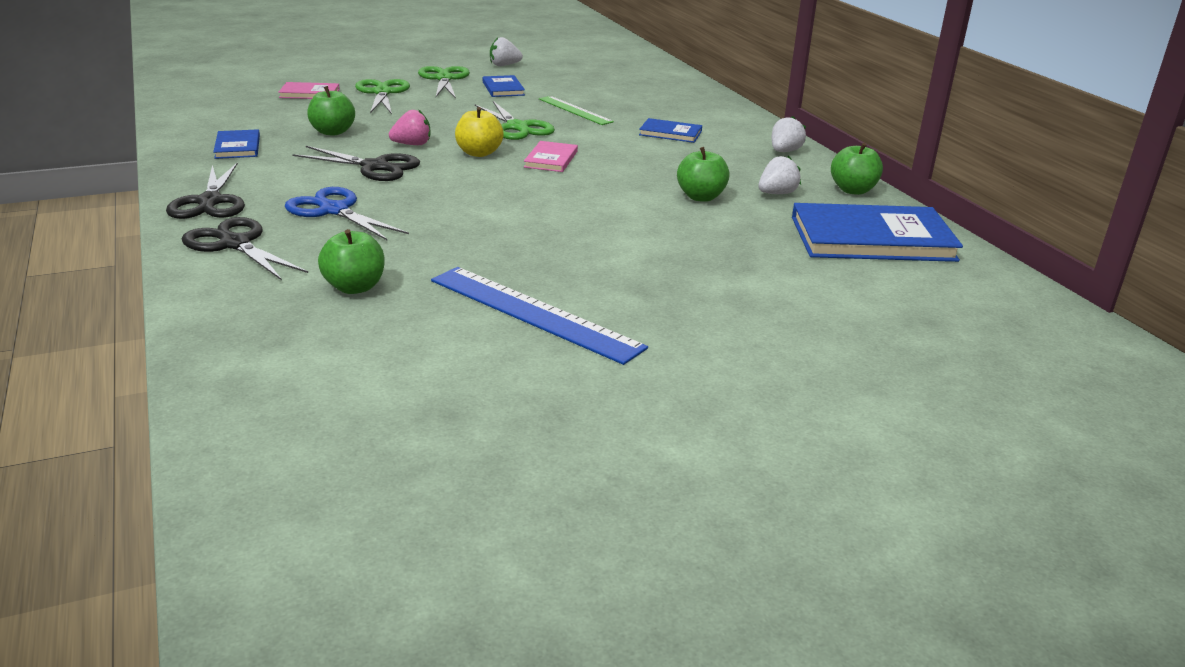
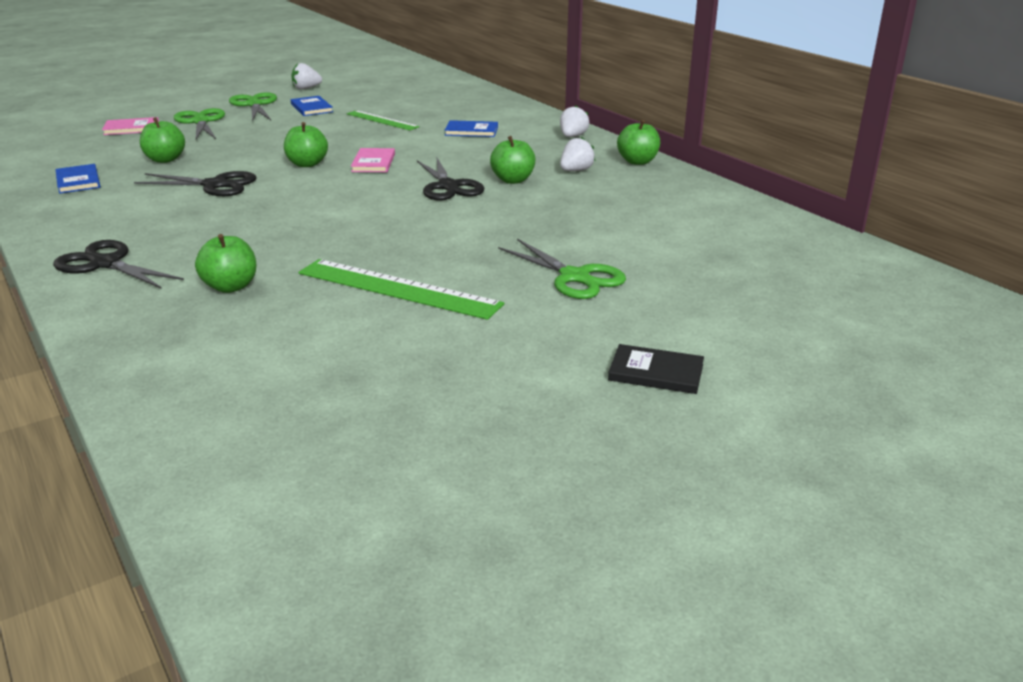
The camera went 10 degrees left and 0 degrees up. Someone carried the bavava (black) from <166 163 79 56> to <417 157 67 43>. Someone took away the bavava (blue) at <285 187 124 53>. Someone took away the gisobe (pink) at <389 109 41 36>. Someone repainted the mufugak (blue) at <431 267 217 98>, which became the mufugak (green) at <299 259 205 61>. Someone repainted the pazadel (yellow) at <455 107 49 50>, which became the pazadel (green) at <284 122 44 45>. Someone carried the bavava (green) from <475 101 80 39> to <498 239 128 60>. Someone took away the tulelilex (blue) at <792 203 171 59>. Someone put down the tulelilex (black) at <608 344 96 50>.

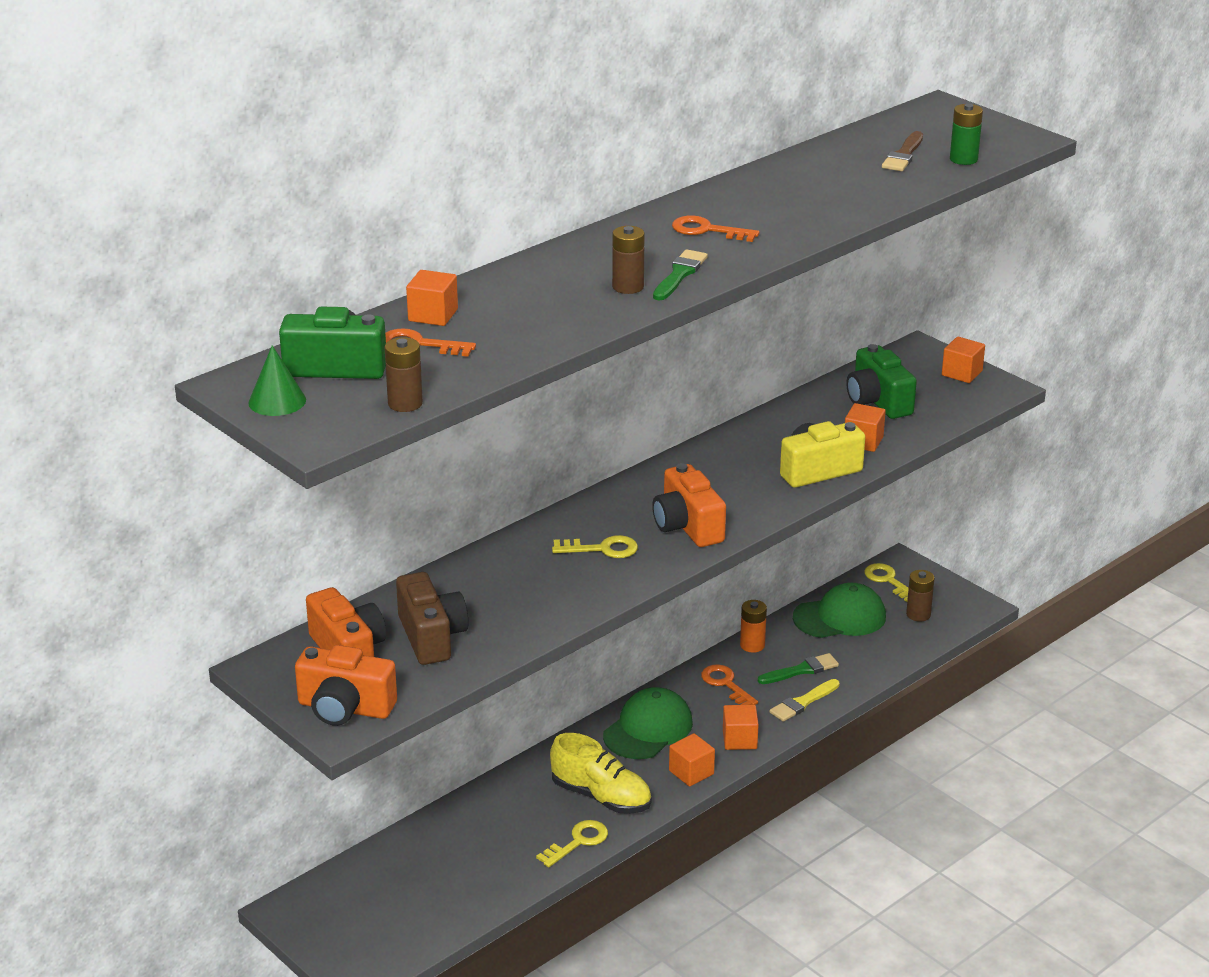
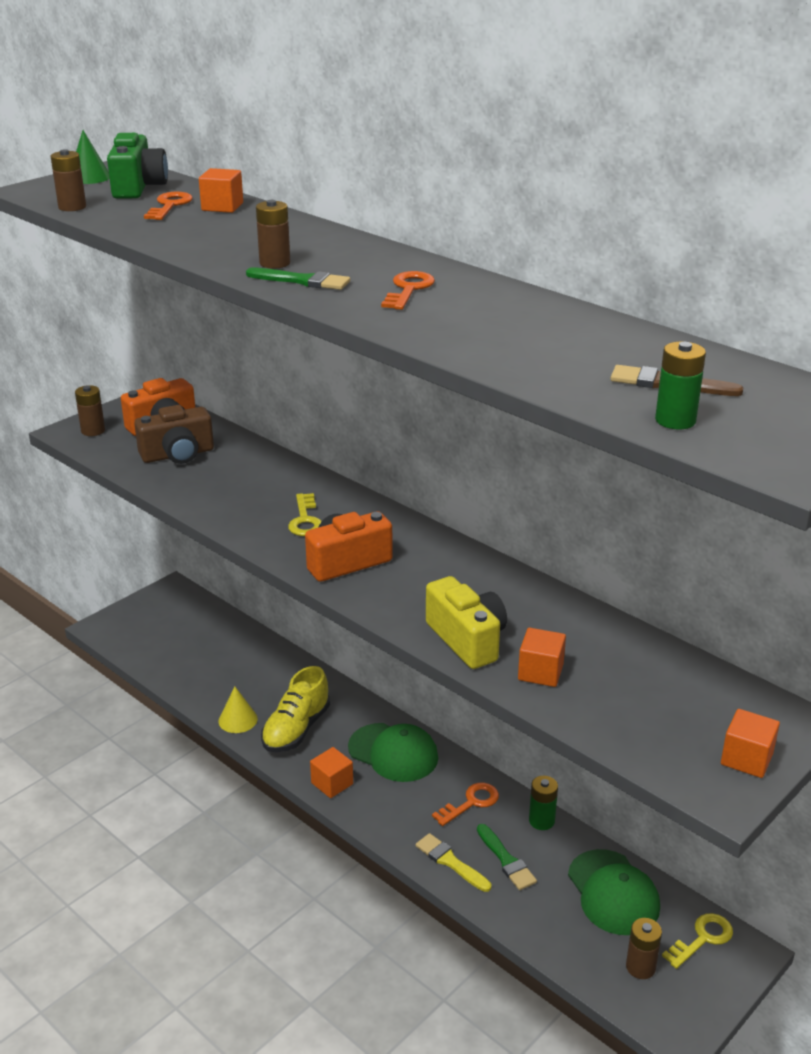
The camera went 85 degrees right and 0 degrees up. Someone swapped the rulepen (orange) at <295 645 102 81> for the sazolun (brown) at <75 385 30 51>. Someone swapped the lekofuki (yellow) at <536 820 72 47> for the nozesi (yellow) at <219 687 39 46>. Someone took away the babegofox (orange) at <723 705 36 45>. Someone repainted the sazolun (orange) at <740 600 27 53>, which became the sazolun (green) at <529 776 29 54>. Someone took away the rulepen (green) at <846 344 71 75>.

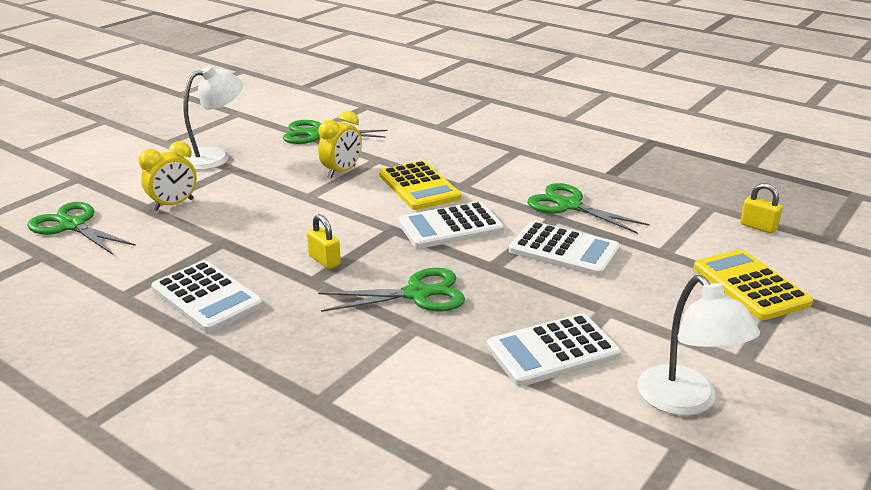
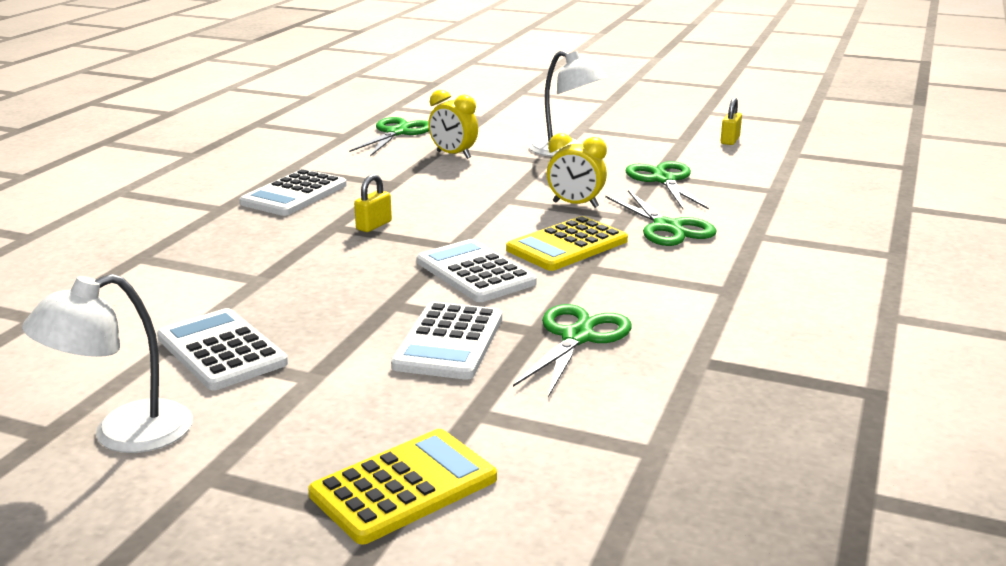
The camera went 75 degrees right and 5 degrees down. Someone carried the bavava (green) from <318 268 147 44> to <605 190 111 56>. Someone carried the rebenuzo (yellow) from <740 183 43 50> to <721 97 21 48>.

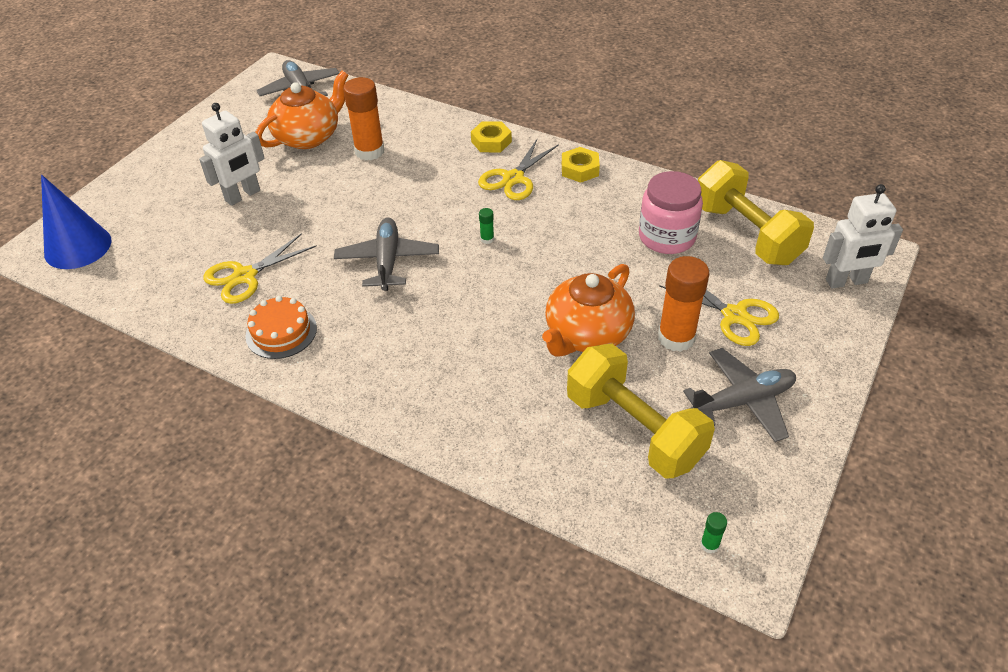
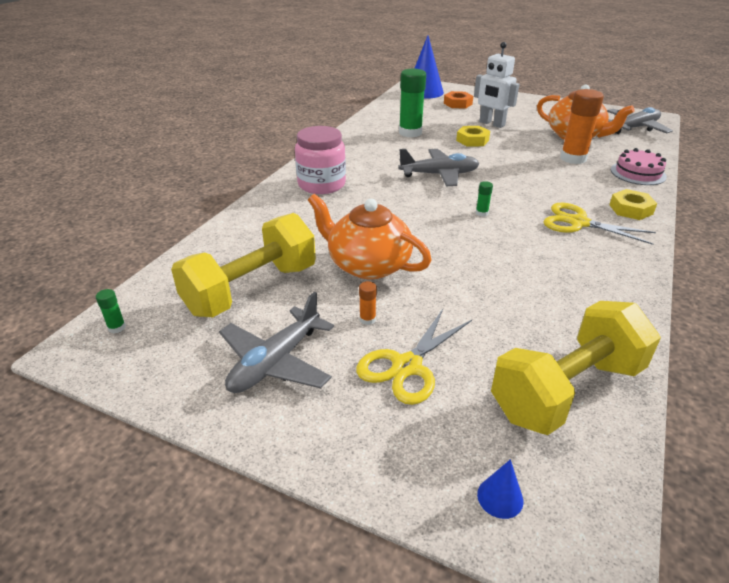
The camera went 85 degrees right and 10 degrees down. Someone swapped the bavava (yellow) at <203 233 114 71> for the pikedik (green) at <399 68 27 69>. Someone took away the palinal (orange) at <245 296 72 63>. Someone carried the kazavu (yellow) from <562 147 38 36> to <456 126 34 21>. Someone carried the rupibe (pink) from <639 171 64 83> to <295 126 51 68>. Someone scaled the pikedik (orange) at <658 256 52 96> by 0.42. Someone rotated the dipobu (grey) at <683 348 113 94> by 60 degrees clockwise. Someone swapped the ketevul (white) at <823 184 80 104> for the nozesi (blue) at <477 459 46 60>. Someone put down the kazavu (orange) at <444 91 29 18>. Someone put down the palinal (pink) at <611 148 56 37>.

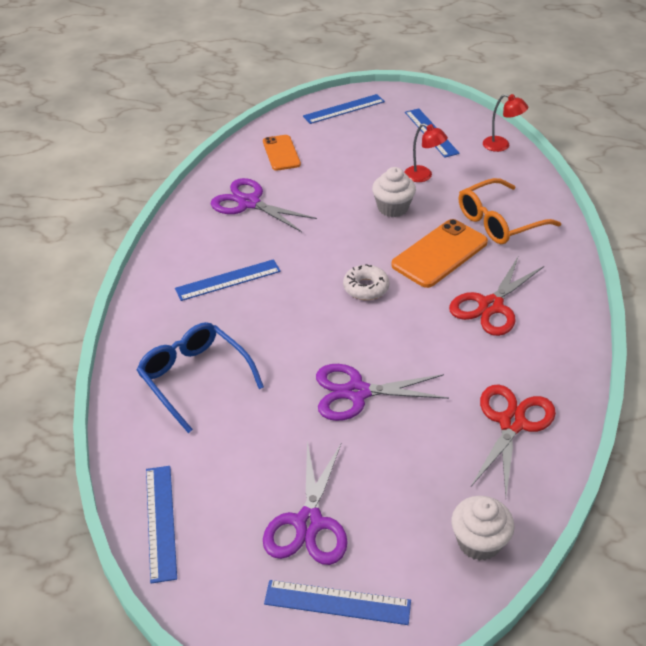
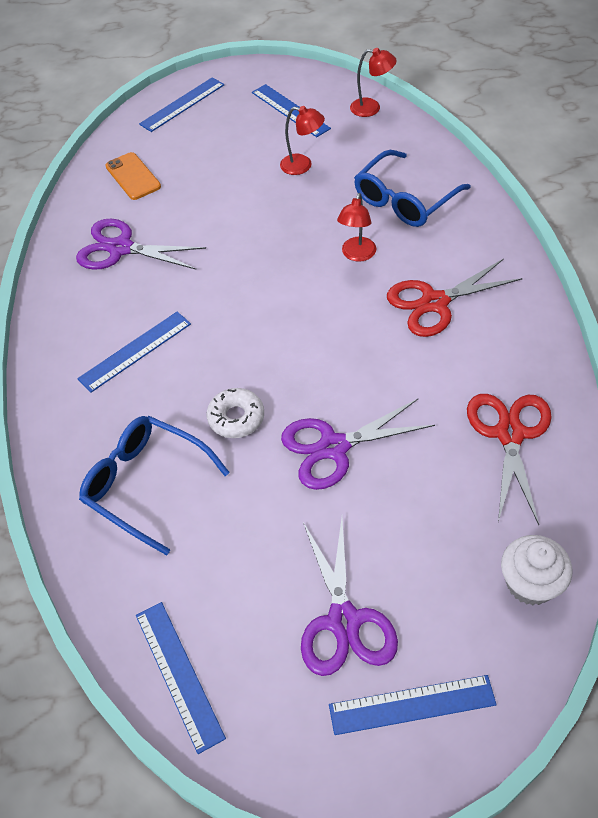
The camera went 15 degrees left and 10 degrees up. Someone carried the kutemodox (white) from <343 264 46 36> to <207 388 57 50>. Someone took away the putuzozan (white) at <372 167 44 50>. Someone swapped the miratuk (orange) at <391 219 97 69> for the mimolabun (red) at <337 193 39 69>. Someone rotated the bavava (red) at <449 257 95 79> by 45 degrees clockwise. Someone repainted the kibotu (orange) at <459 178 102 66>, which became the kibotu (blue) at <354 150 117 77>.

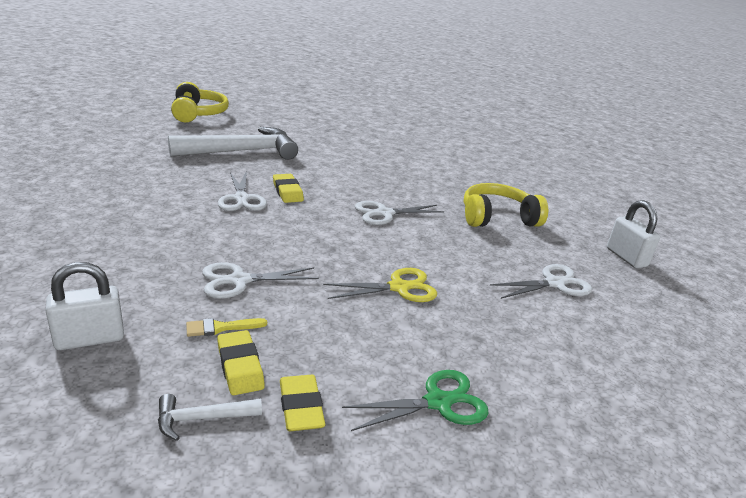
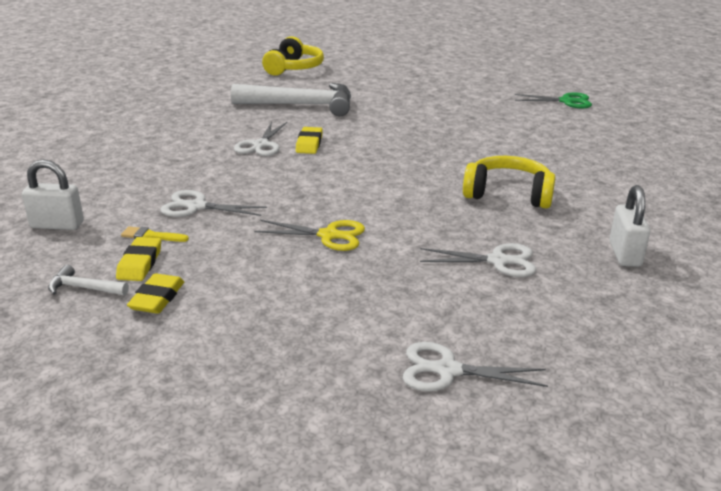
The camera went 30 degrees right and 0 degrees up. Someone carried the bavava (green) from <342 370 146 61> to <514 92 78 16>. Someone carried the bavava (white) from <355 201 89 24> to <403 342 145 49>.

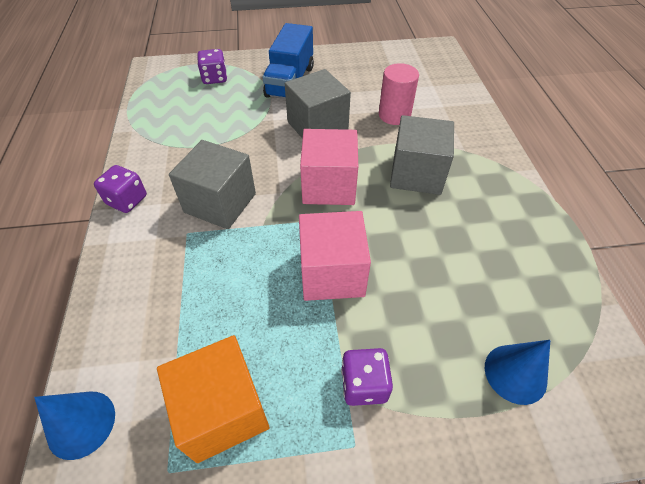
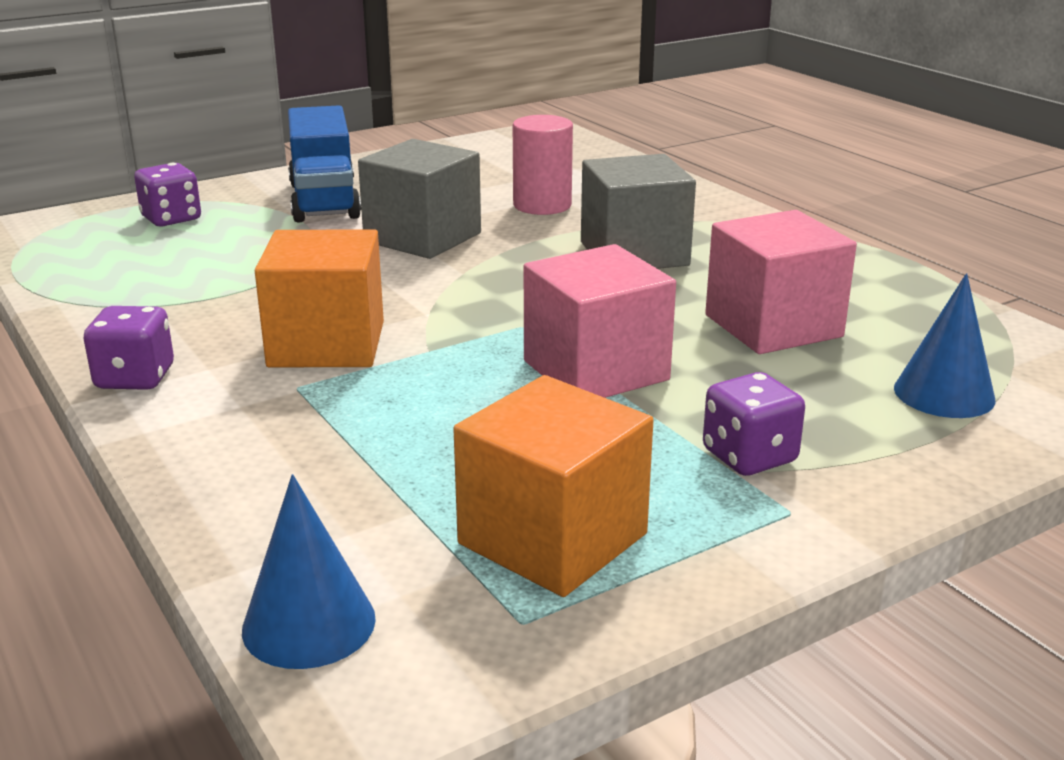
The camera went 25 degrees left and 25 degrees down. Someone repainted the babegofox (grey) at <169 140 87 89>, which became the babegofox (orange) at <255 230 129 137>. Someone carried the babegofox (pink) from <300 129 58 76> to <705 210 152 144>.

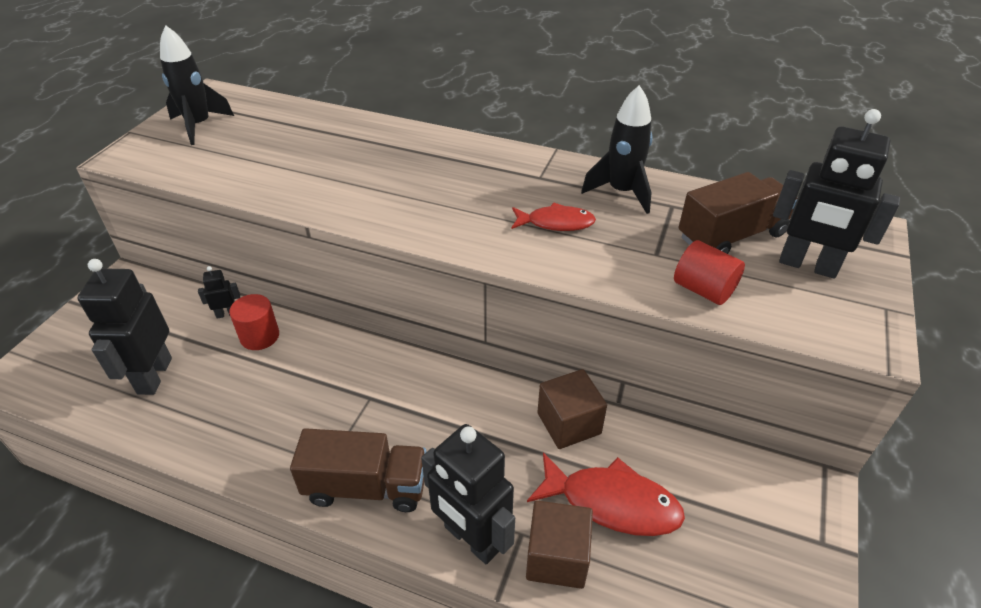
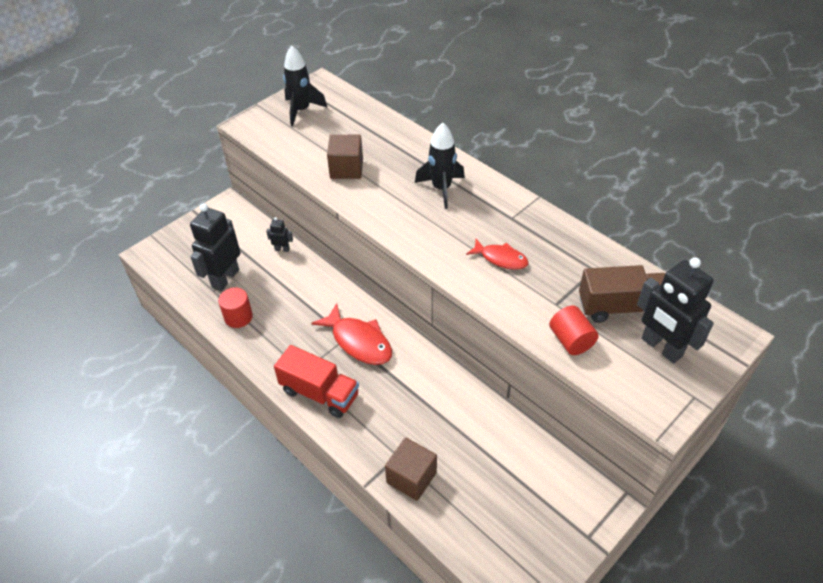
The camera went 25 degrees right and 5 degrees up. Someone carried the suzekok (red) from <229 294 50 56> to <218 287 35 41>. Someone repainted the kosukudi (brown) at <290 428 136 84>, which became the kosukudi (red) at <274 345 85 73>. Someone took away the ketevul (black) at <421 424 94 140>. Someone carried the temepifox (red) from <527 452 158 84> to <311 303 81 62>. Someone carried the babegofox (brown) from <538 369 69 80> to <327 135 36 44>. Someone carried the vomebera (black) from <581 85 72 129> to <415 123 50 86>.

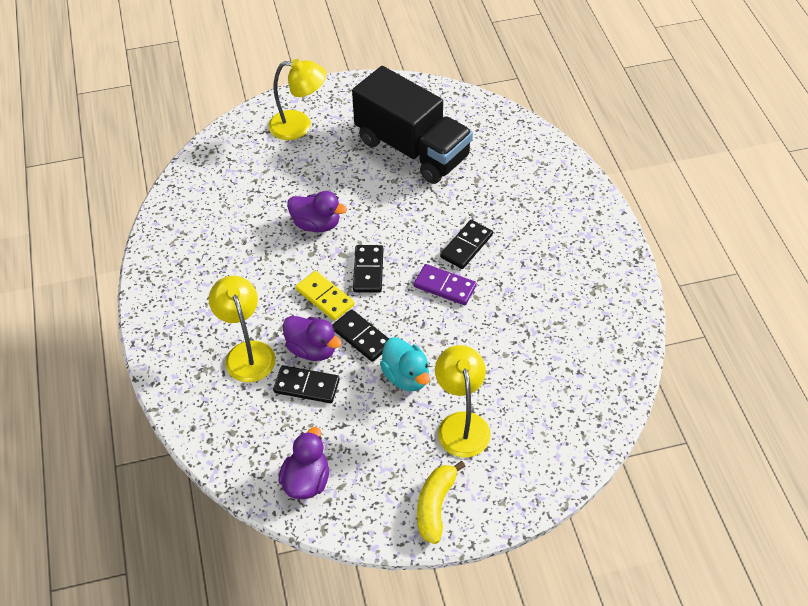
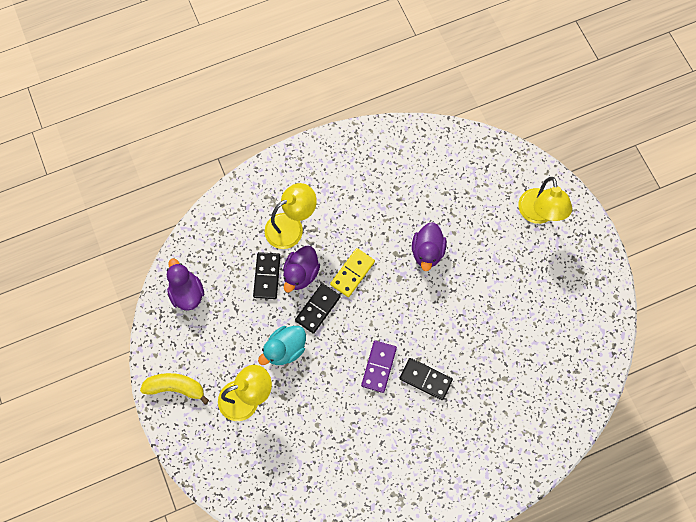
The camera went 80 degrees right and 20 degrees up. Someone rotated the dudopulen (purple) at <278 427 51 72> by 120 degrees counterclockwise. Someone took away the kosukudi (black) at <352 66 121 118>. Someone took away the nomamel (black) at <353 245 30 48>.

